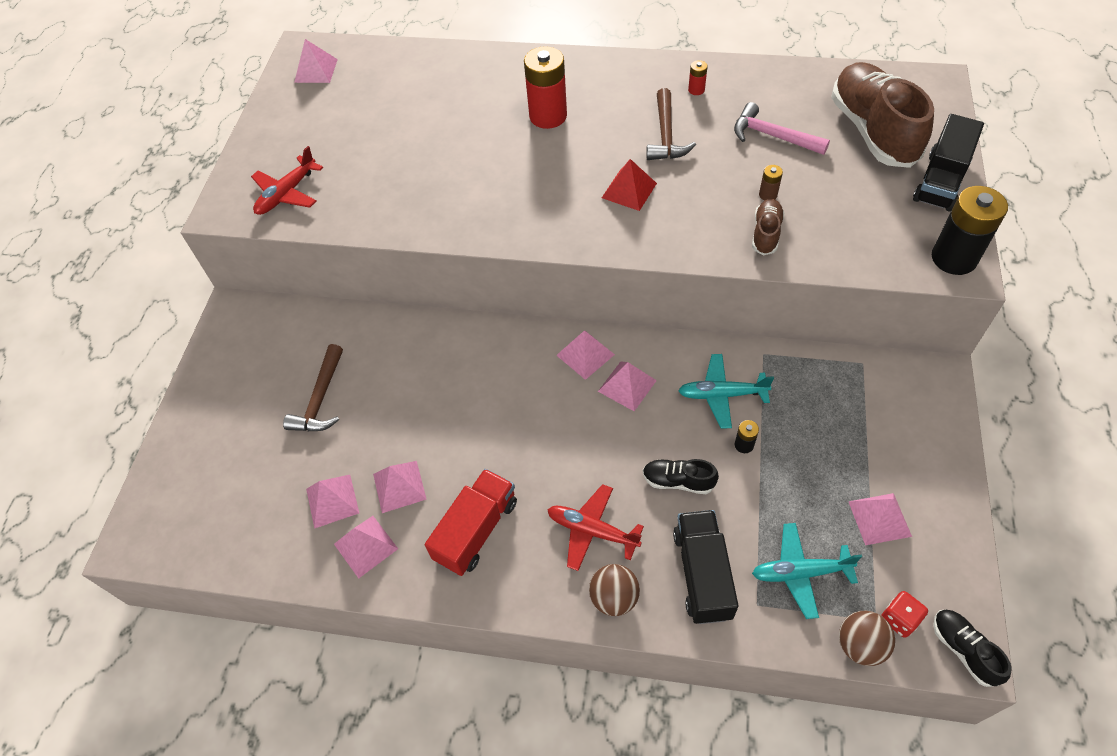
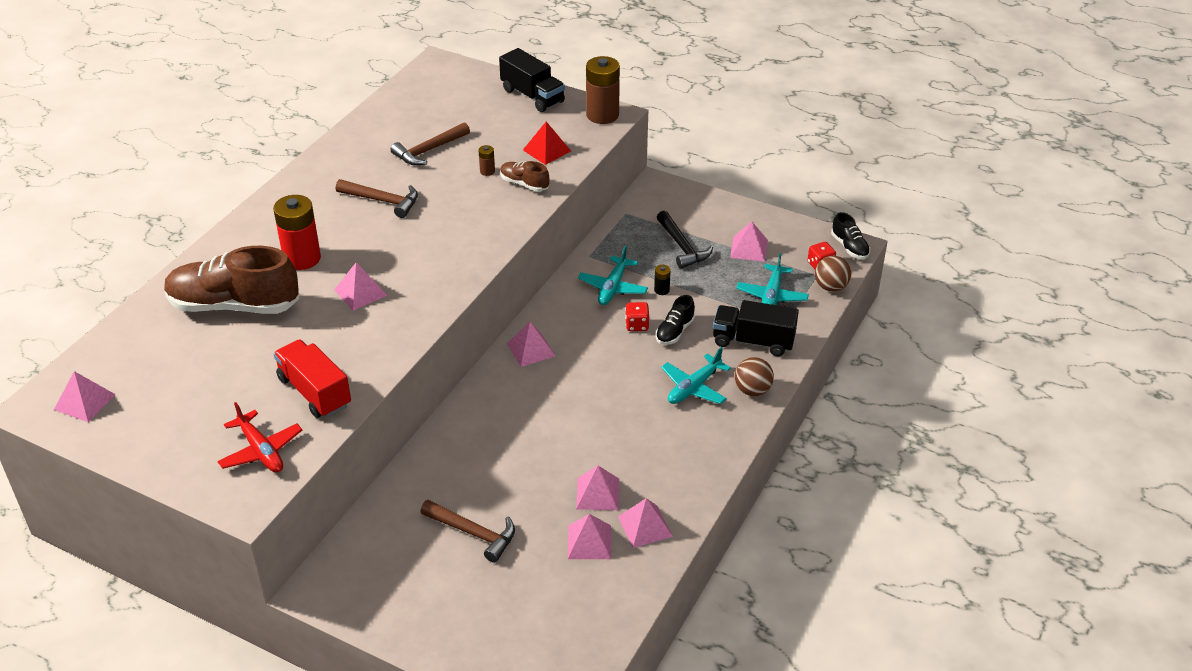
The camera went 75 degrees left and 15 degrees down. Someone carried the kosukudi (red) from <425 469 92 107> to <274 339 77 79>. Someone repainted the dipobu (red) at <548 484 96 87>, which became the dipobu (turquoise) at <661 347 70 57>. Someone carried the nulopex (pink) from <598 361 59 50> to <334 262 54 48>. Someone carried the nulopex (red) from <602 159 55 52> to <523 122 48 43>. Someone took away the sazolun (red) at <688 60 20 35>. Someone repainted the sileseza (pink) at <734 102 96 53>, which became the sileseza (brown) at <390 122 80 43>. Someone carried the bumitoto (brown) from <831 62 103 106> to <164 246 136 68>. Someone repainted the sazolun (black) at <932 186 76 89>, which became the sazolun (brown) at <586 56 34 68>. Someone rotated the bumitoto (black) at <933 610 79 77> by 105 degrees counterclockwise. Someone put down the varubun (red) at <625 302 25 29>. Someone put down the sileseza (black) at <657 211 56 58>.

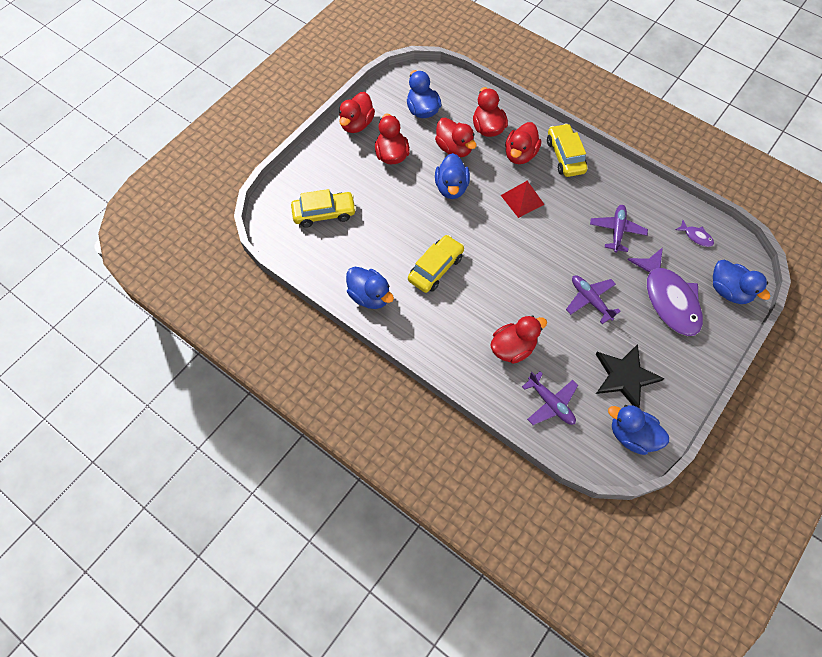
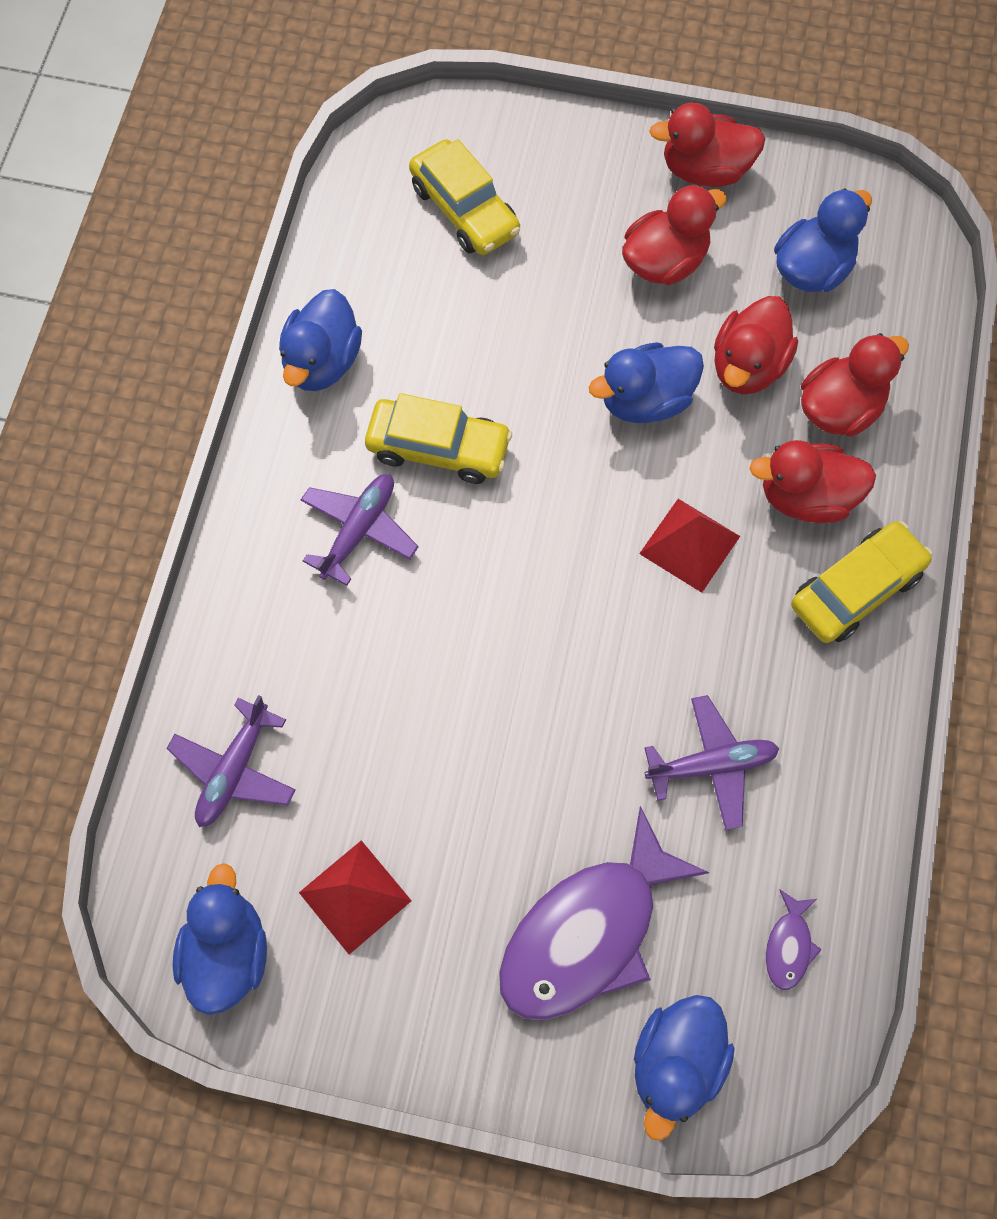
The camera went 65 degrees right and 5 degrees up. Someone took away the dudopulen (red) at <491 315 56 49>. Someone carried the dipobu (purple) from <566 275 55 49> to <301 474 118 112>. Someone swapped the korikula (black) at <596 344 68 65> for the nulopex (red) at <299 840 113 114>.

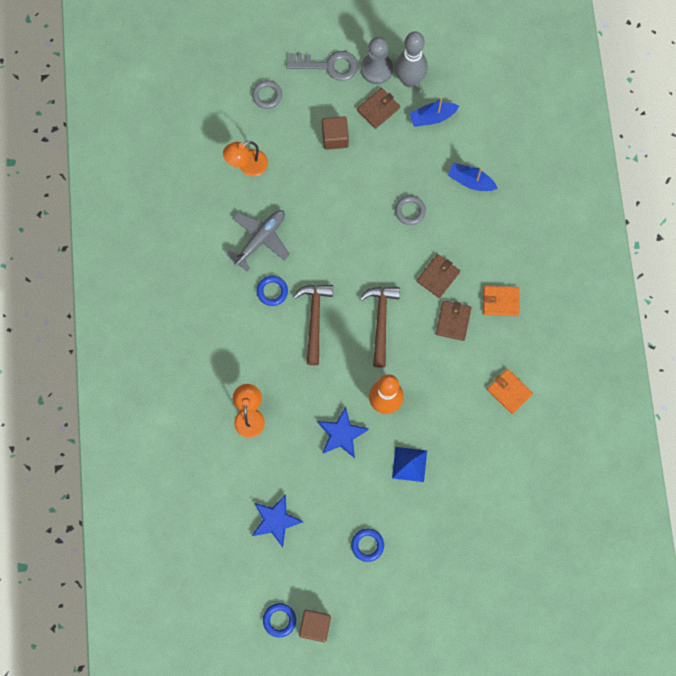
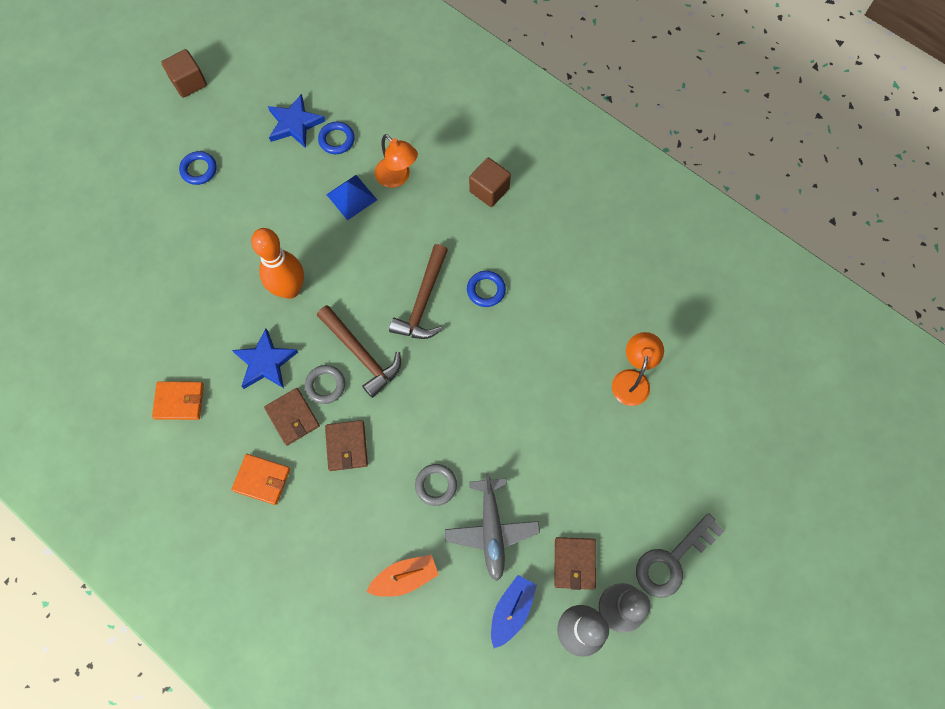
The camera went 135 degrees right and 5 degrees down. Someone carried the dipobu (grey) from <226 210 64 61> to <445 473 95 108>. Someone carried the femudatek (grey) from <252 80 30 29> to <305 365 40 39>. Someone carried the femudatek (blue) from <263 603 33 34> to <318 122 37 32>. Someone rotated the sileseza (brown) at <293 285 40 80> by 60 degrees clockwise. Someone carried the korikula (blue) from <317 407 52 51> to <232 328 66 61>. Someone carried the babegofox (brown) from <322 116 27 34> to <469 158 42 49>. Someone carried the nulopex (blue) from <392 447 35 35> to <326 175 51 45>. Someone repainted the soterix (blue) at <448 163 50 28>, which became the soterix (orange) at <366 555 73 42>. Someone rotated the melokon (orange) at <483 286 37 30> by 60 degrees clockwise.

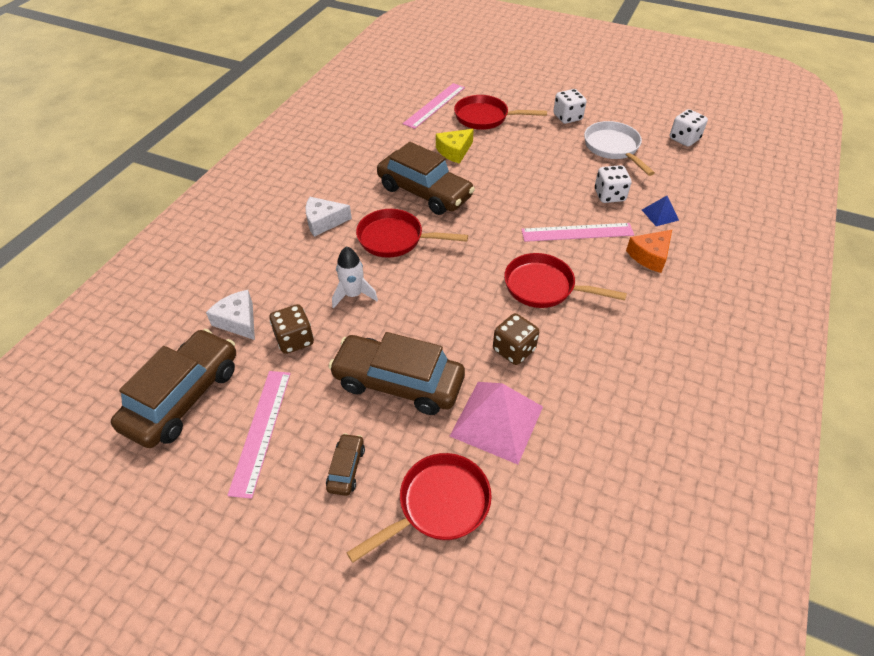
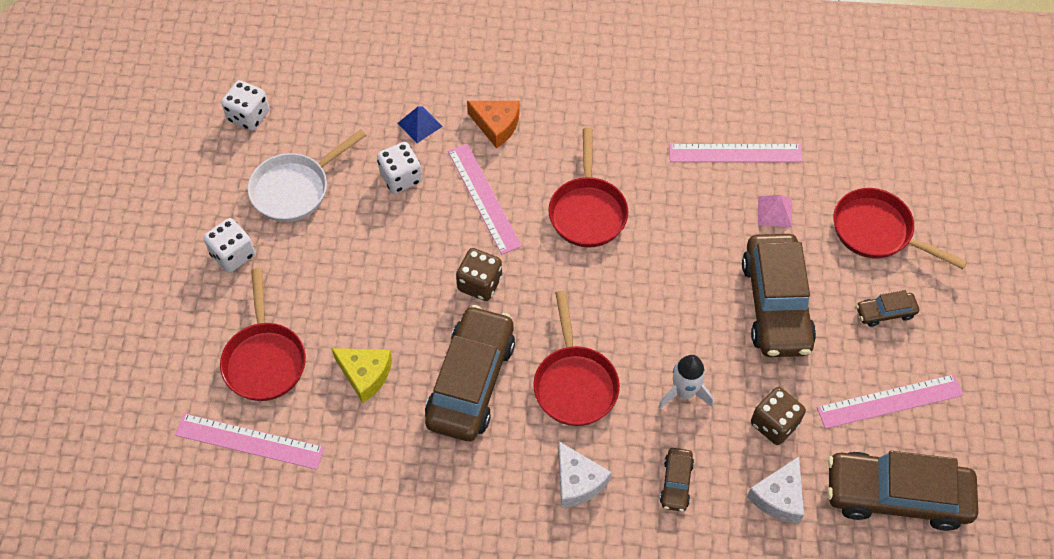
The camera went 110 degrees left and 10 degrees up. Someone scaled the nulopex (pink) at <450 382 93 83> by 0.49. Someone carried the varubun (brown) from <493 313 46 52> to <456 248 46 53>. Someone put down the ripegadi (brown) at <660 448 34 64>. Someone put down the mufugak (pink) at <669 144 134 18>.

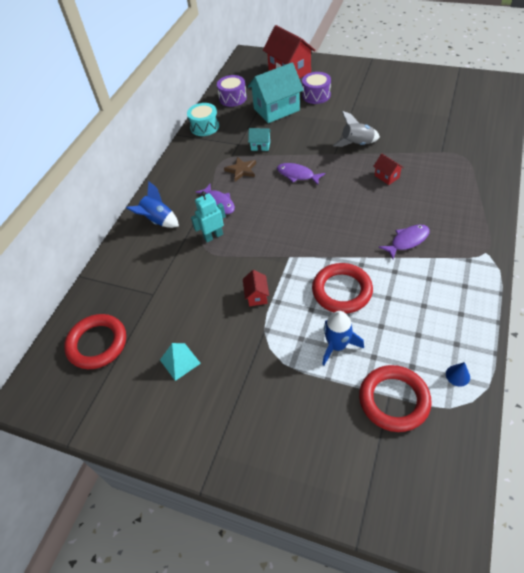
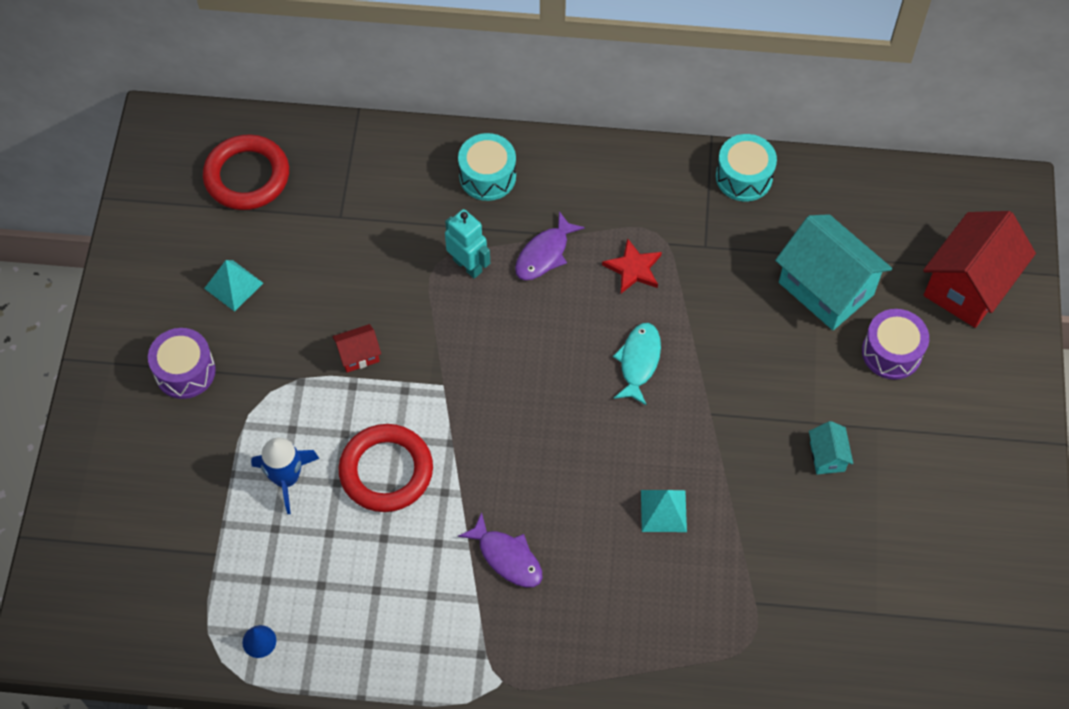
The camera went 70 degrees right and 10 degrees up. Someone swapped the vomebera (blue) at <126 181 53 47> for the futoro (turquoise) at <458 133 58 68>. Someone carried the futoro (purple) from <217 75 30 32> to <148 328 68 71>. Someone repainted the korikula (brown) at <224 157 32 24>, which became the korikula (red) at <602 238 60 55>. Someone carried the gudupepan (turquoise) from <248 128 23 23> to <809 421 44 53>. Someone repainted the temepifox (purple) at <277 163 48 22>, which became the temepifox (turquoise) at <613 323 48 83>. Someone took away the vomebera (grey) at <333 111 47 36>. Someone took away the femudatek (red) at <359 365 73 67>. Someone swapped the gudupepan (red) at <373 154 31 31> for the nulopex (turquoise) at <641 490 46 42>.

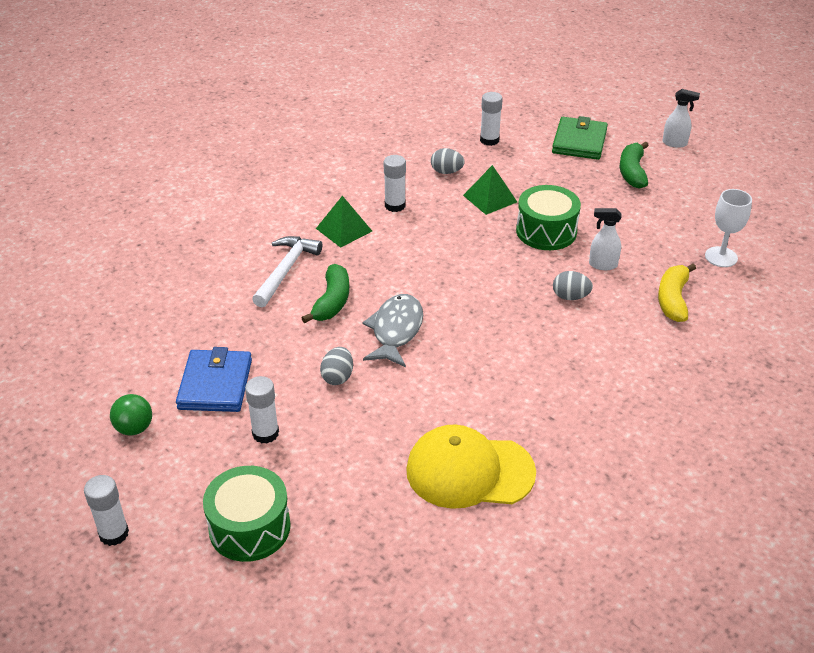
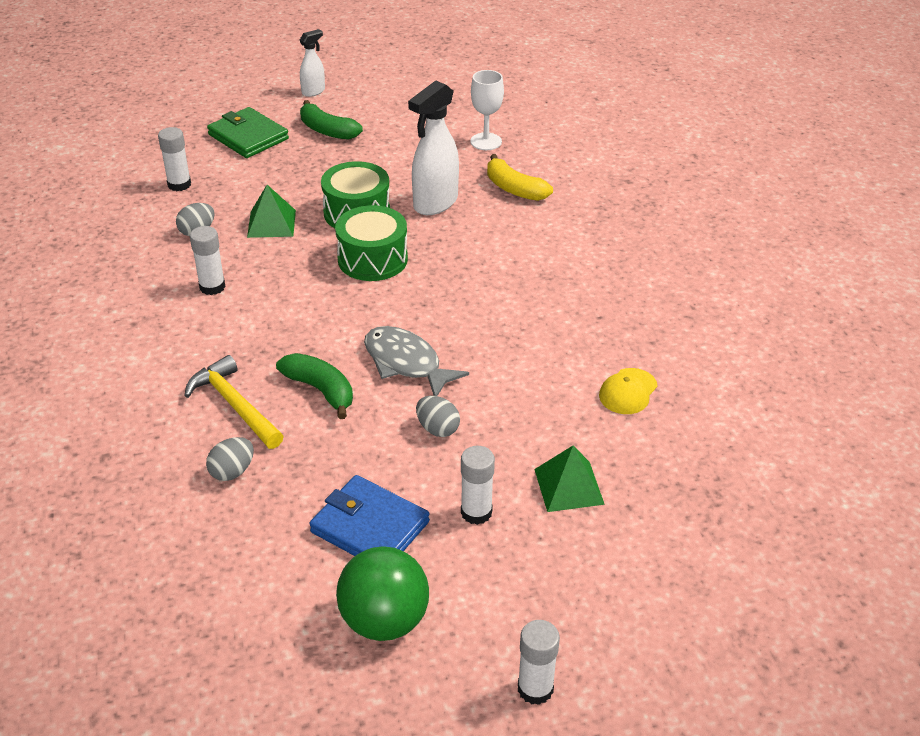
The camera went 60 degrees left and 0 degrees up. Someone scaled the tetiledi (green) at <110 394 42 42> by 1.72. Someone carried the futoro (green) from <203 466 88 96> to <335 205 73 76>. Someone repainted the sileseza (white) at <252 236 70 71>, which became the sileseza (yellow) at <184 355 100 94>. Someone carried the nulopex (green) from <316 196 56 52> to <534 445 71 67>. Someone scaled the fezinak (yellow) at <406 424 130 85> by 0.51. Someone carried the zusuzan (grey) from <553 271 40 29> to <206 437 48 44>. Someone scaled the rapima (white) at <589 208 33 62> by 1.83.

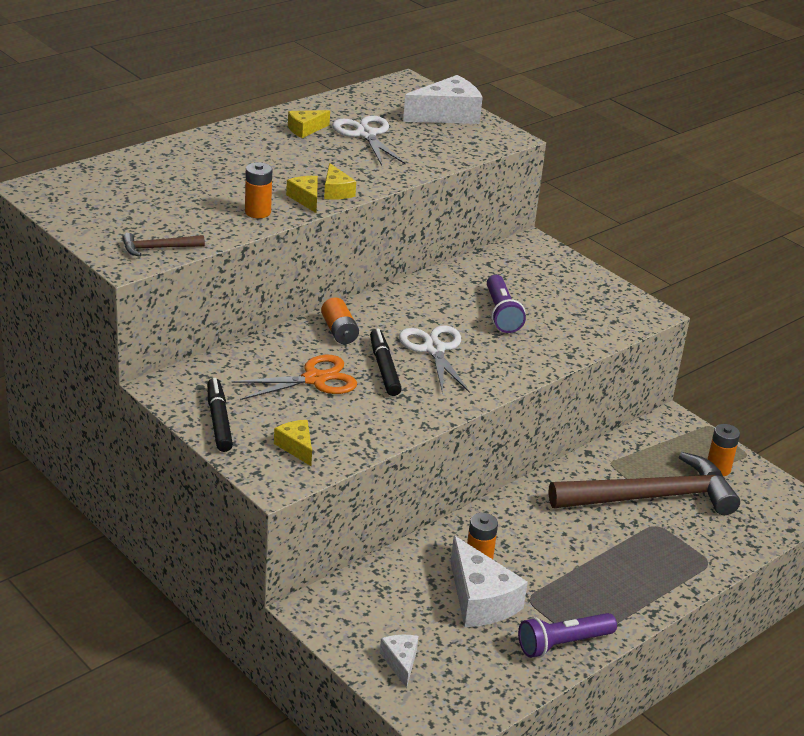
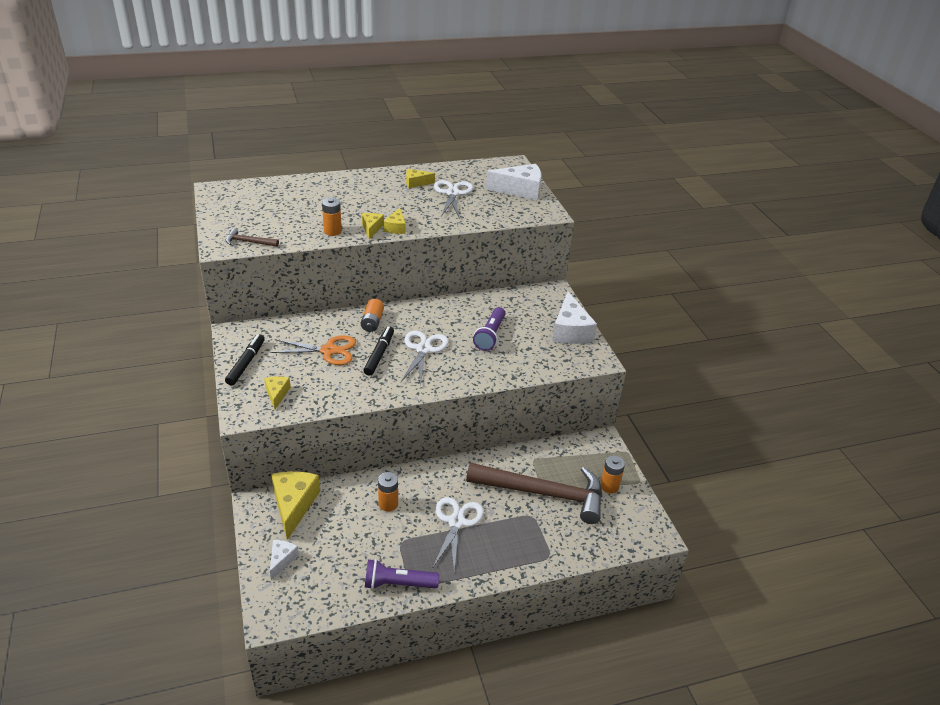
The camera went 25 degrees right and 5 degrees up. Someone carried the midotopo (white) from <451 536 77 91> to <552 292 45 52>. Someone put down the midotopo (yellow) at <271 471 49 69>. Someone put down the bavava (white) at <432 497 52 73>.

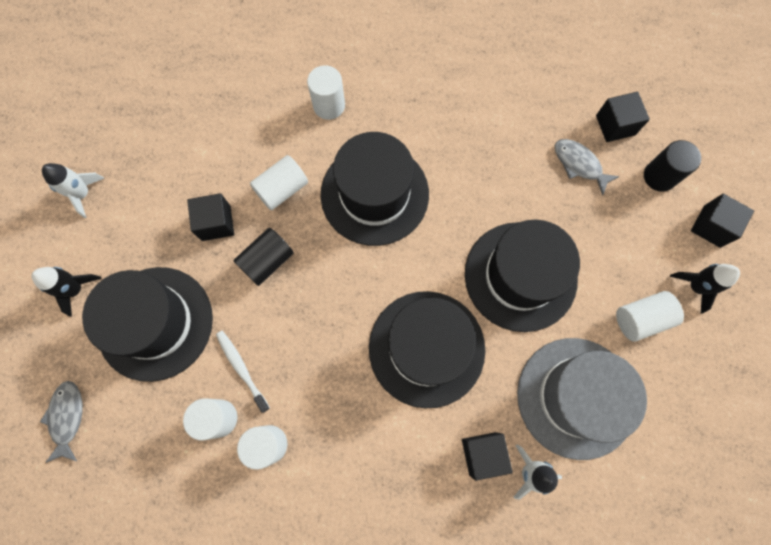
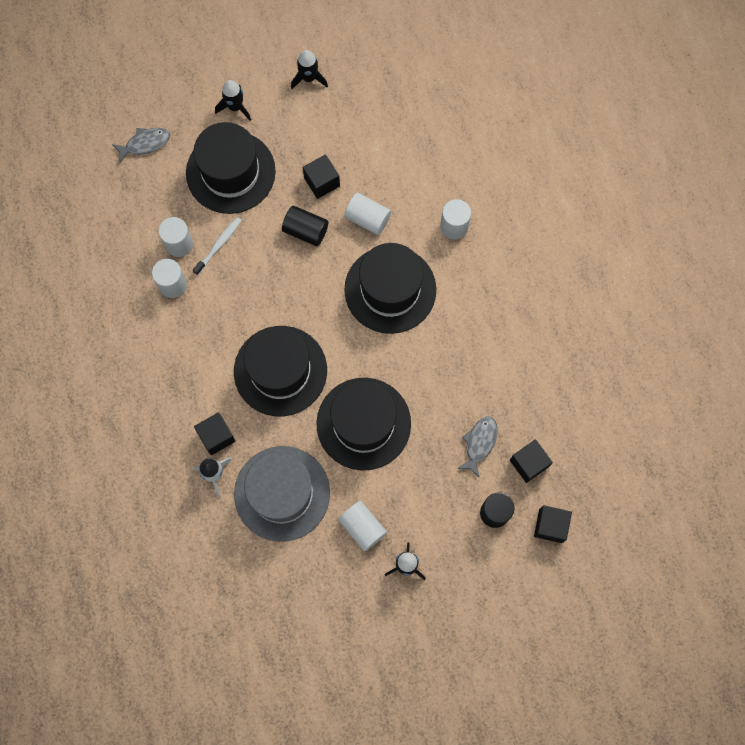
The camera went 70 degrees right and 0 degrees up. Someone repainted the vomebera (white) at <42 163 63 55>, which became the vomebera (black) at <291 50 37 39>. Someone carried the babegofox (black) from <691 194 63 54> to <534 505 38 38>.

